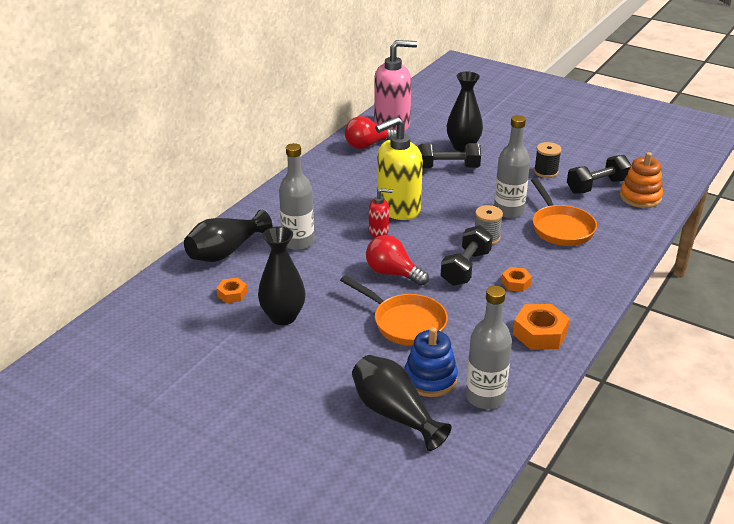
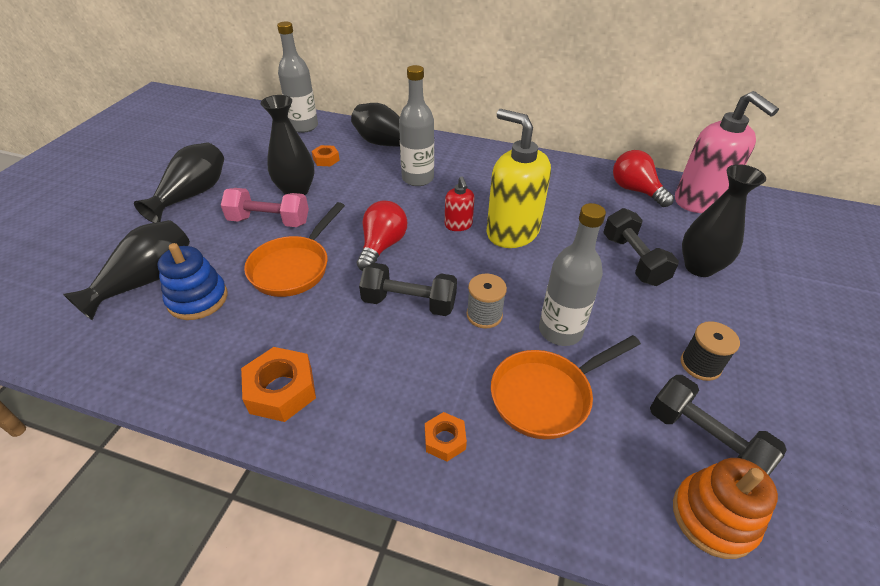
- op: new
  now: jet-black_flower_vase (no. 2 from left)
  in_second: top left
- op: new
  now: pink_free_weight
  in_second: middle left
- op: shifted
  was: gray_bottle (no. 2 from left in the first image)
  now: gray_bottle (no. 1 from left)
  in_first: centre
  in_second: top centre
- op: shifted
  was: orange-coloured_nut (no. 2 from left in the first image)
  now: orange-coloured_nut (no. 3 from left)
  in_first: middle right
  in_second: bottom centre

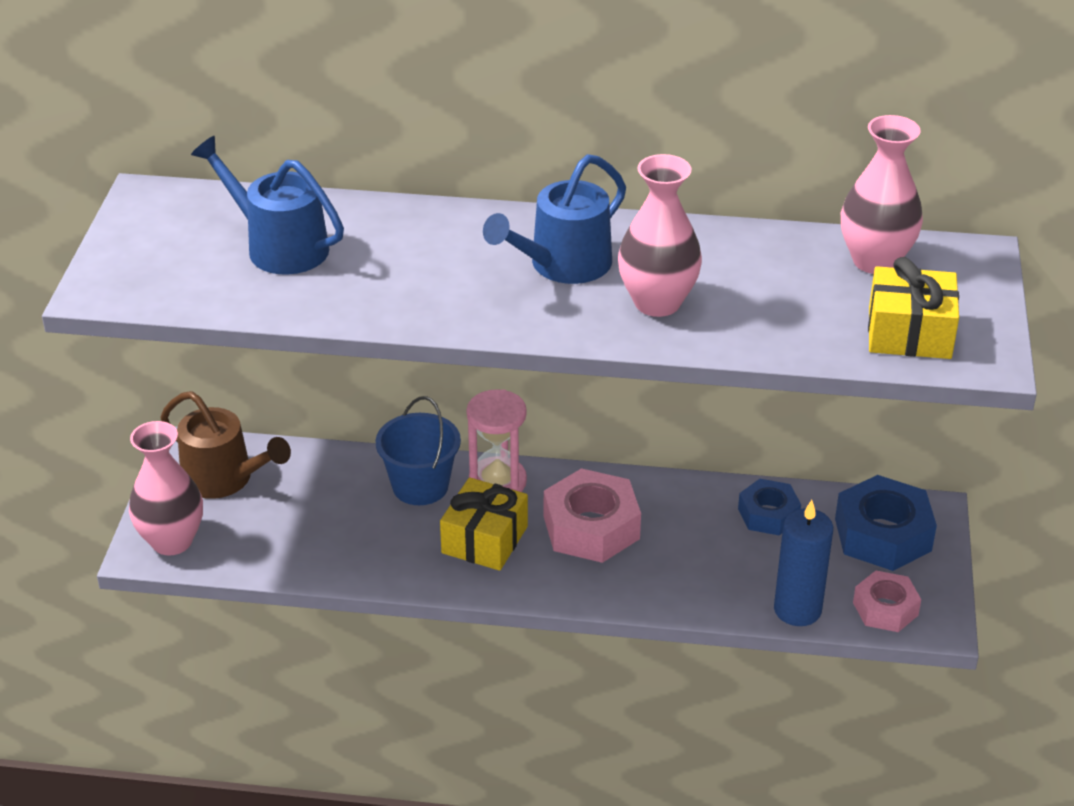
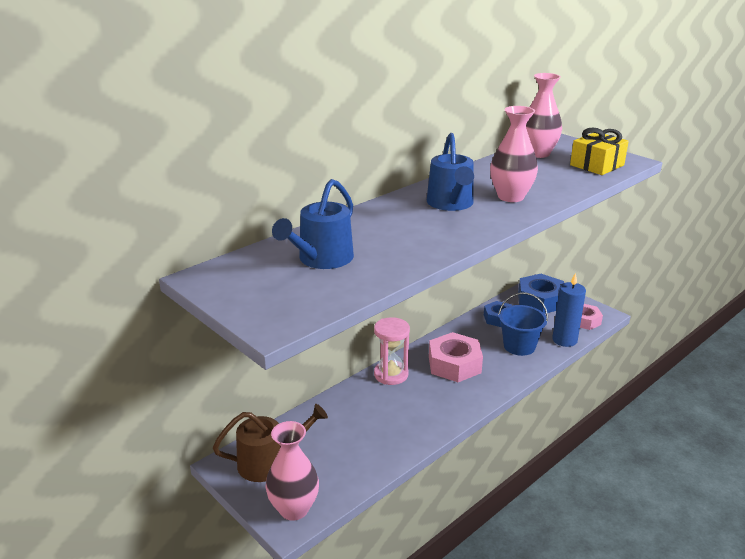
- op: rotated
  was: blue_watering_pot (no. 1 from left)
  in_first: top left
  in_second: centre
  clockwise: -45
- op: shifted
  was: blue_sand_bucket
  in_first: centre
  in_second: middle right
- op: gone
  was: yellow_gift (no. 1 from left)
  in_first: centre

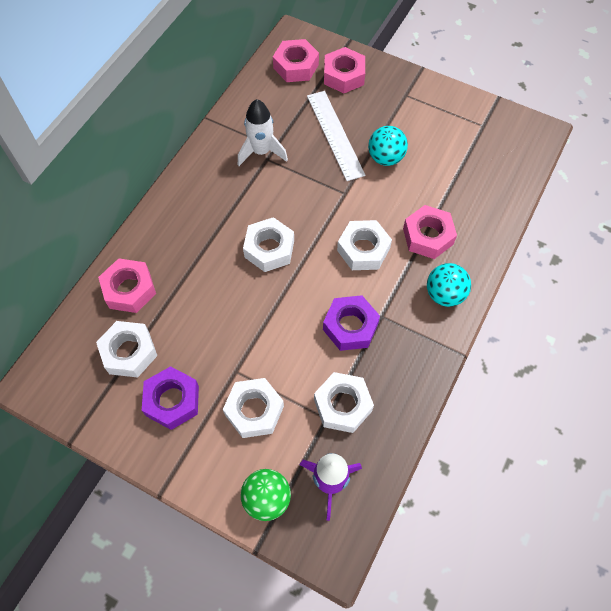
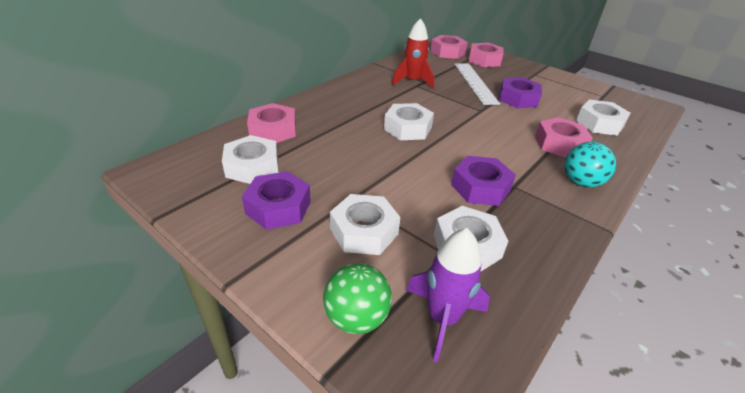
- op: repainted
  was: snow-white_toy_rocket
  now: red_toy_rocket
  in_first: top centre
  in_second: top centre
- op: swapped
  was: turquoise_sphere (no. 1 from left)
  now: royal_purple_nut (no. 3 from left)
  in_first: top centre
  in_second: top right
- op: shifted
  was: snow-white_nut (no. 5 from left)
  in_first: centre
  in_second: top right

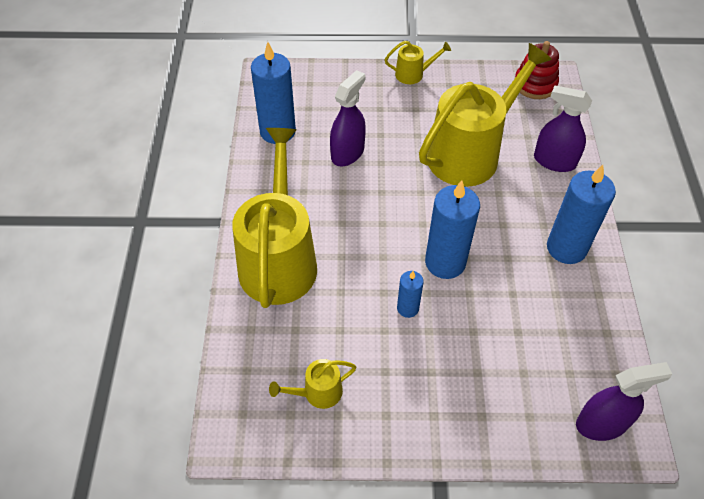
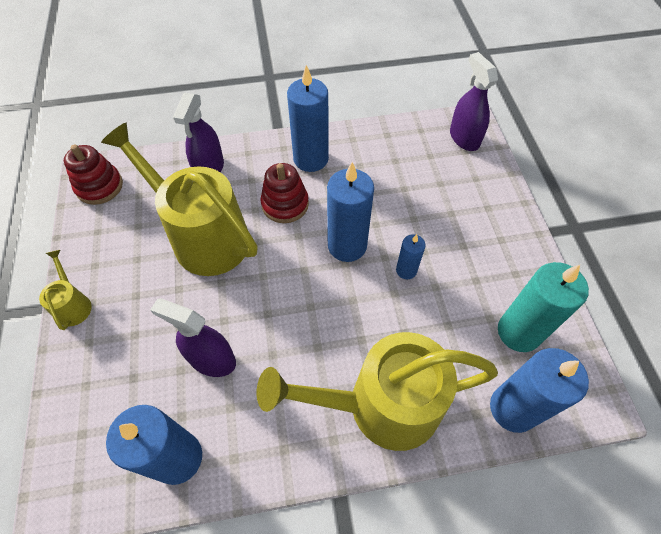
- op: new
  now: red_stacking_rings (no. 2 from left)
  in_second: centre
- op: new
  now: blue_pillar_candle (no. 5 from left)
  in_second: bottom right
- op: swapped
  was: yellow_watering_pot (no. 2 from left)
  now: turquoise_pillar_candle
  in_first: bottom centre
  in_second: middle right

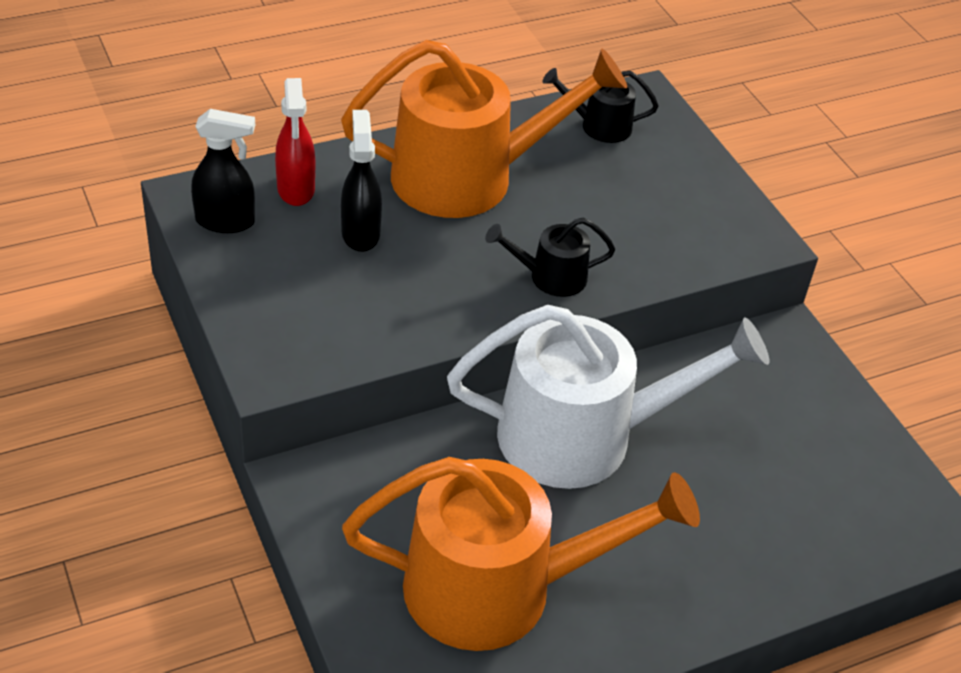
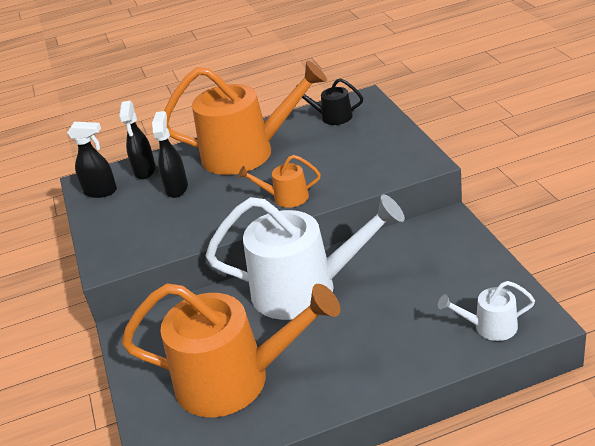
- op: repainted
  was: red_spray_bottle
  now: jet-black_spray_bottle (no. 2 from left)
  in_first: top left
  in_second: top left
- op: repainted
  was: jet-black_watering_pot (no. 1 from left)
  now: orange-coloured_watering_pot (no. 3 from left)
  in_first: centre
  in_second: centre
- op: new
  now: snow-white_watering_pot (no. 2 from left)
  in_second: bottom right

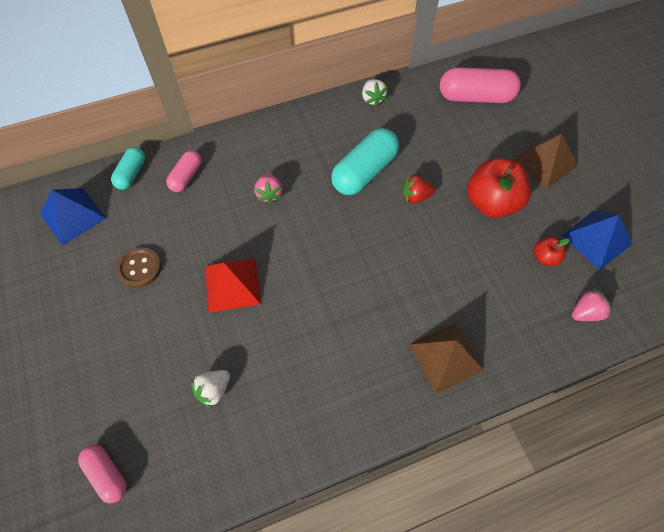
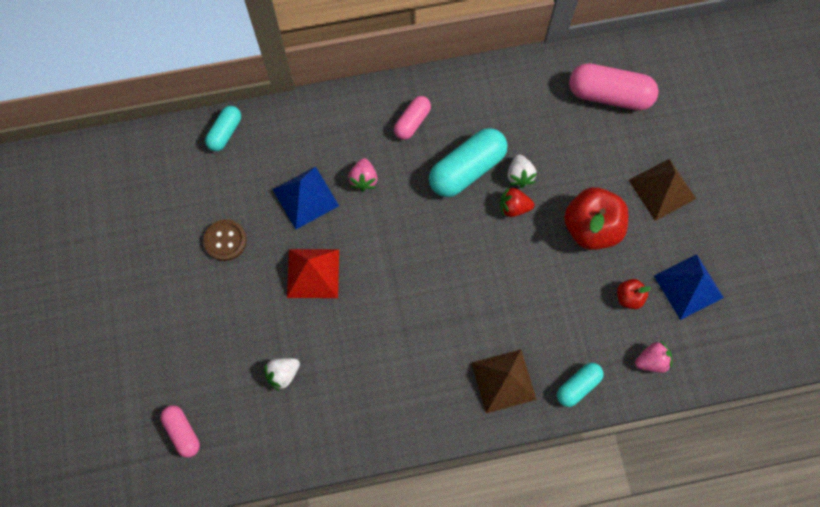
- op: shifted
  was: blue_pyramid (no. 1 from left)
  in_first: middle left
  in_second: centre
- op: shifted
  was: pink_pill_shape (no. 2 from left)
  in_first: top left
  in_second: top centre
- op: shifted
  was: snow-white_berry (no. 2 from left)
  in_first: top centre
  in_second: centre
- op: new
  now: turquoise_pill_shape (no. 3 from left)
  in_second: bottom right

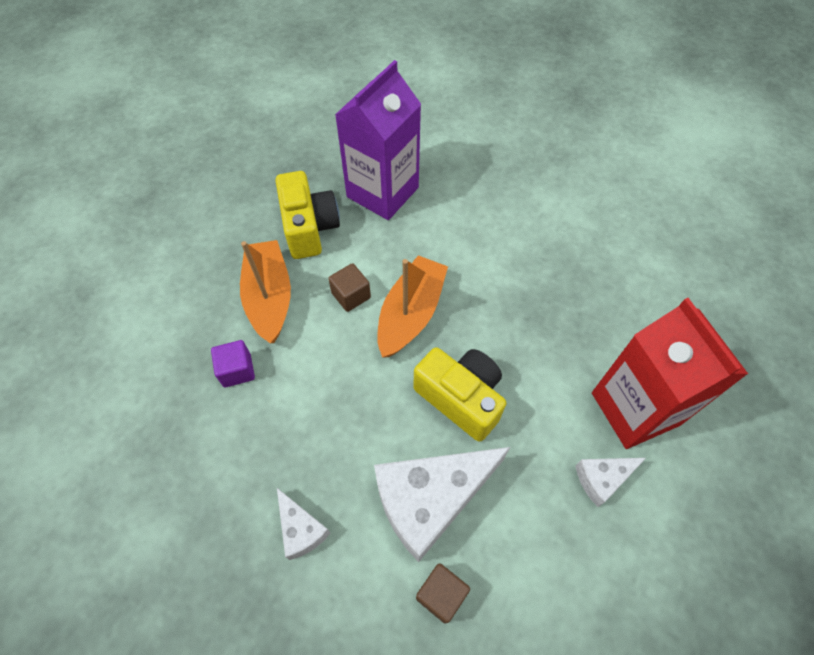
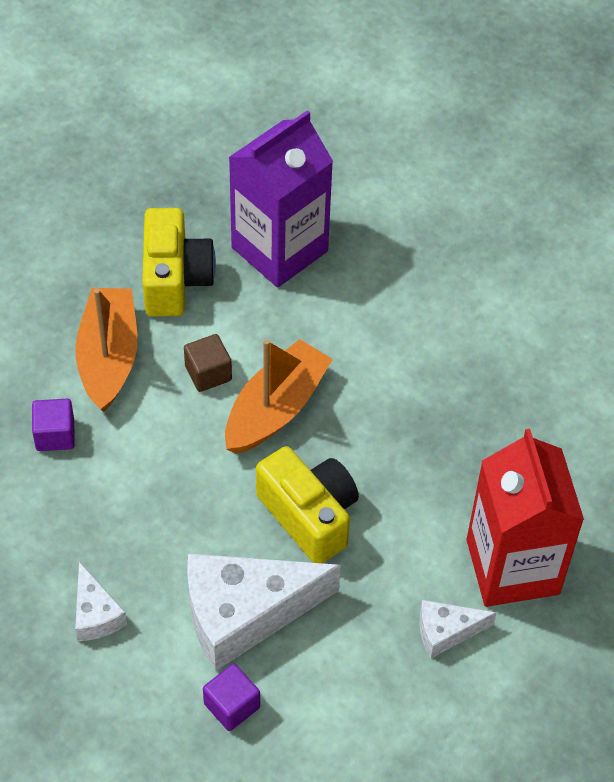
- op: repainted
  was: brown_solid_cube (no. 2 from left)
  now: royal_purple_solid_cube (no. 2 from left)
  in_first: bottom centre
  in_second: bottom centre

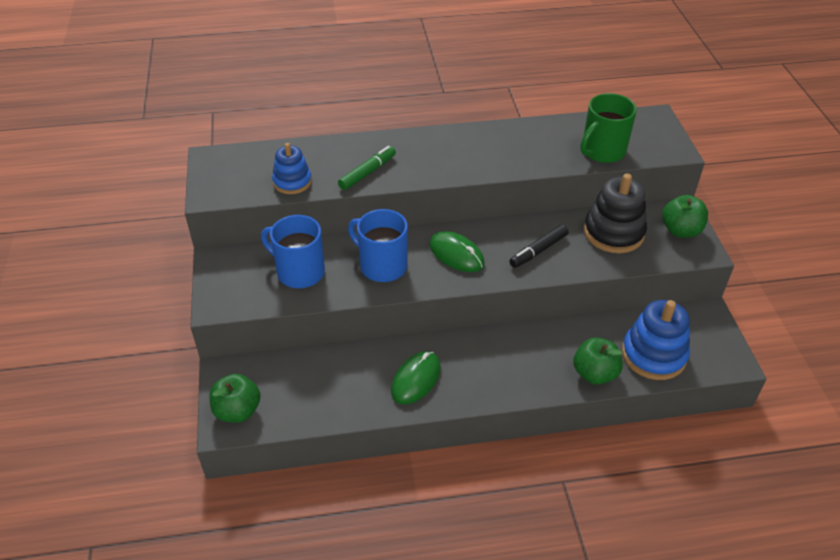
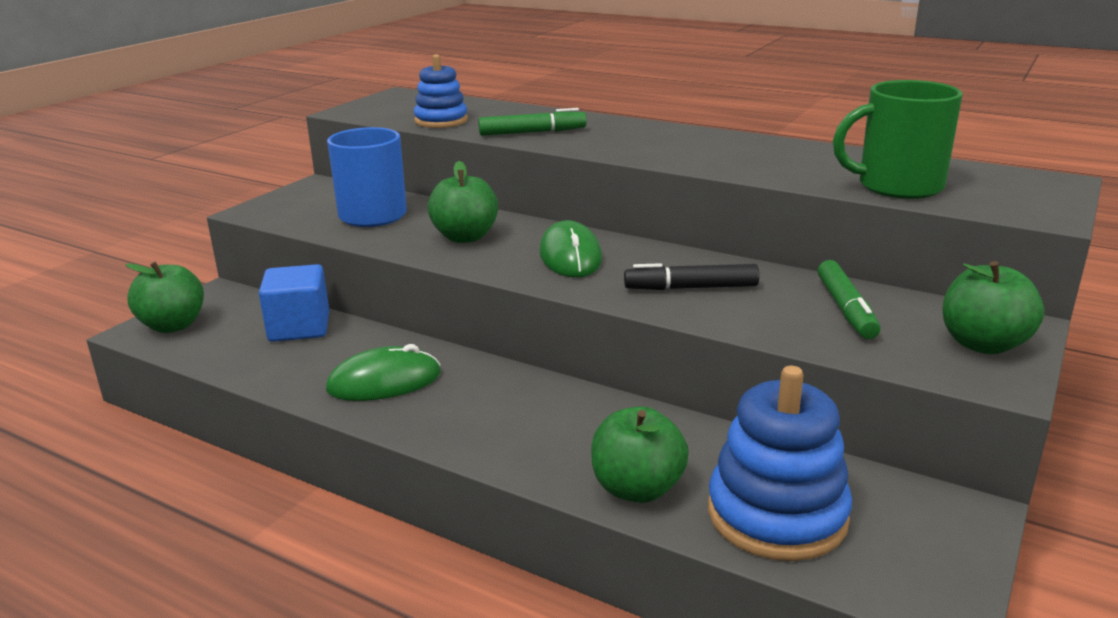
- op: new
  now: blue_solid_cube
  in_second: middle left
- op: swapped
  was: blue_coffee_mug (no. 2 from left)
  now: green_toy_apple (no. 2 from left)
  in_first: centre
  in_second: top centre
- op: swapped
  was: jet-black_stacking_rings
  now: green_marker (no. 2 from left)
  in_first: middle right
  in_second: middle right

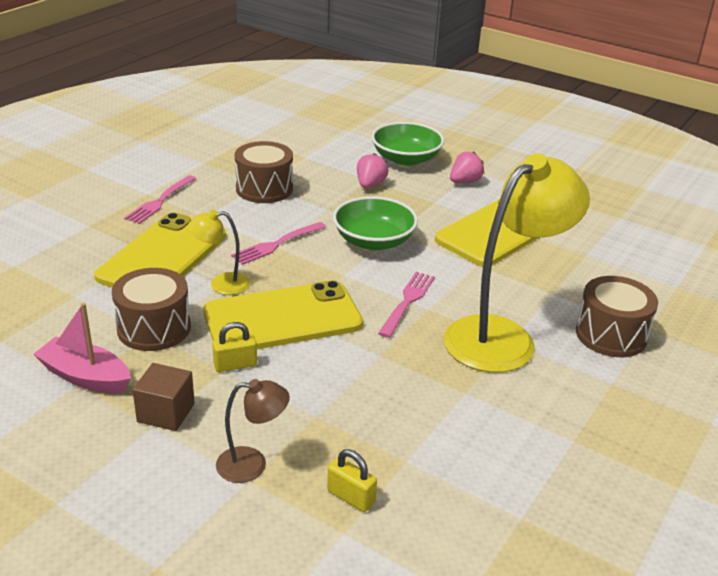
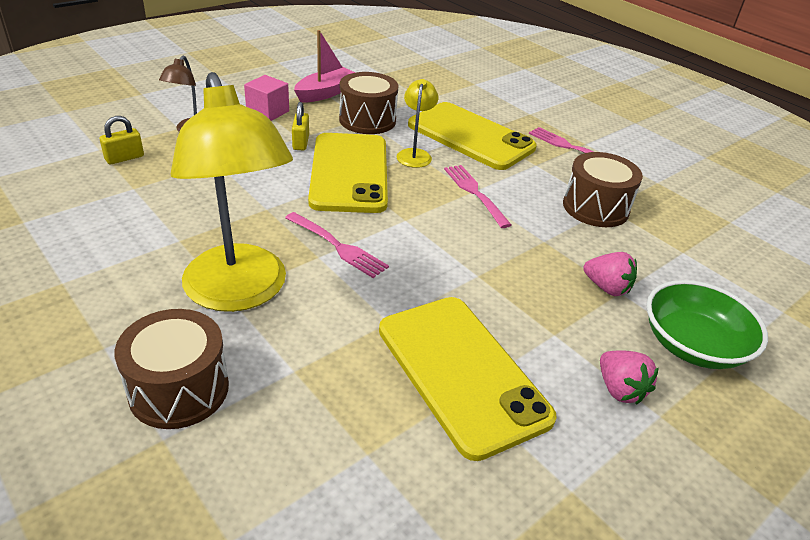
- op: repainted
  was: brown_solid_cube
  now: pink_solid_cube
  in_first: bottom left
  in_second: top left
- op: gone
  was: green_serving_bowl (no. 1 from left)
  in_first: centre

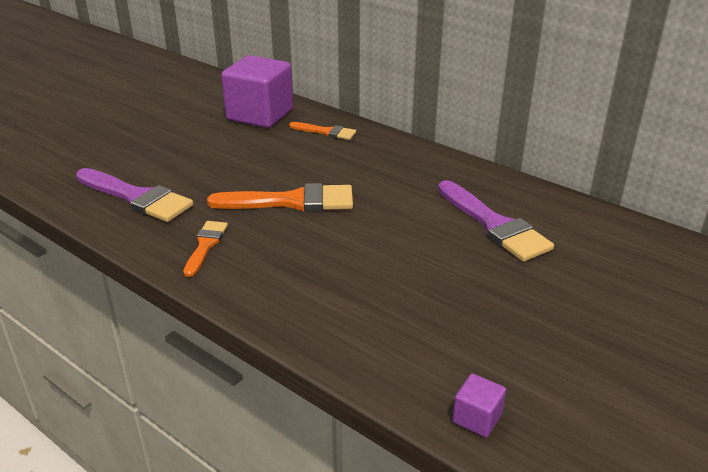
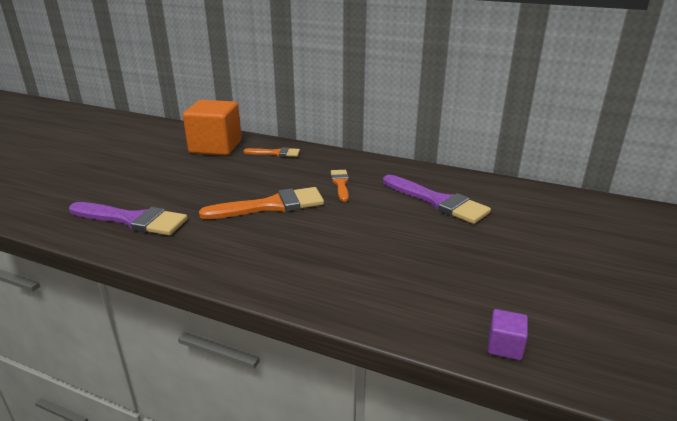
- op: repainted
  was: royal_purple_solid_cube (no. 1 from left)
  now: orange-coloured_solid_cube
  in_first: top centre
  in_second: top left
- op: shifted
  was: orange-coloured_brush (no. 1 from left in the first image)
  now: orange-coloured_brush (no. 3 from left)
  in_first: middle left
  in_second: centre

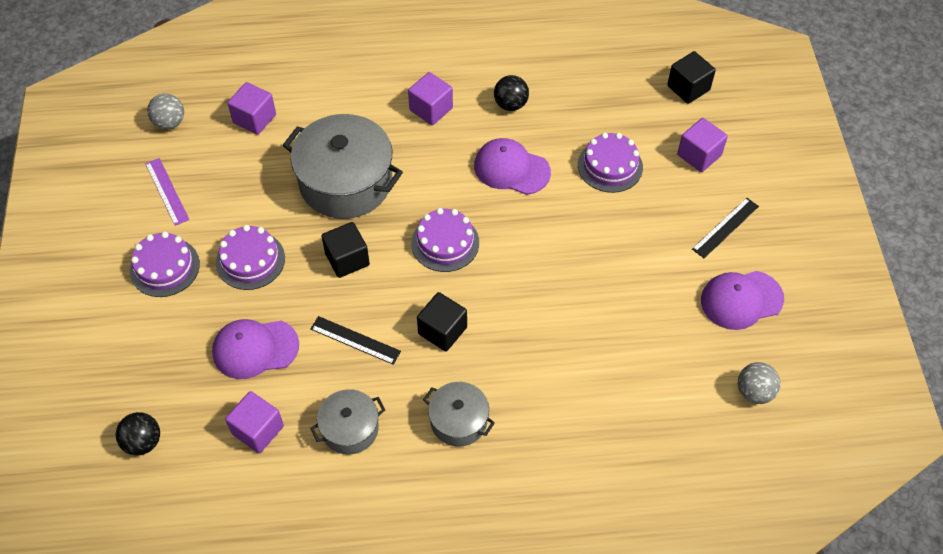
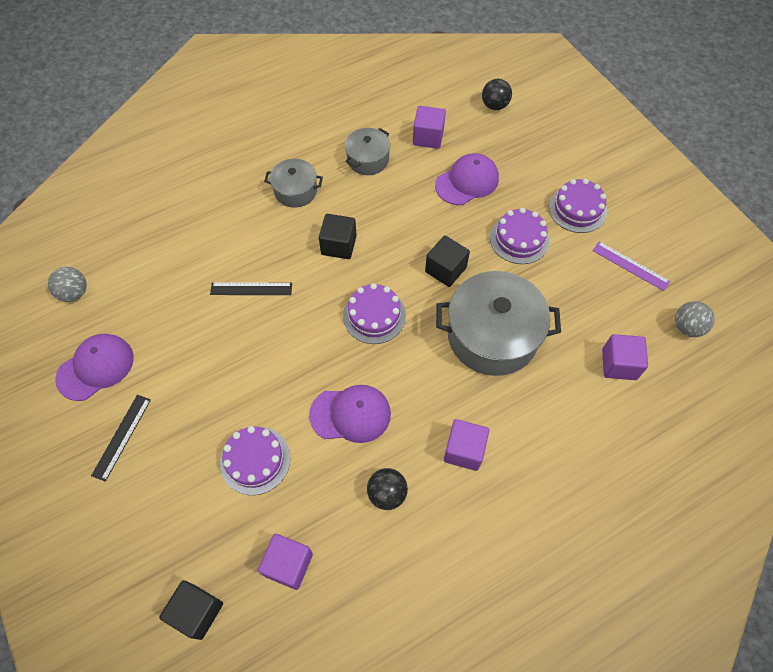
- op: shifted
  was: jet-black_ruler (no. 1 from left in the first image)
  now: jet-black_ruler (no. 2 from left)
  in_first: centre
  in_second: middle left
- op: shifted
  was: royal_purple_solid_cube (no. 4 from left in the first image)
  now: royal_purple_solid_cube (no. 1 from left)
  in_first: top right
  in_second: bottom centre

